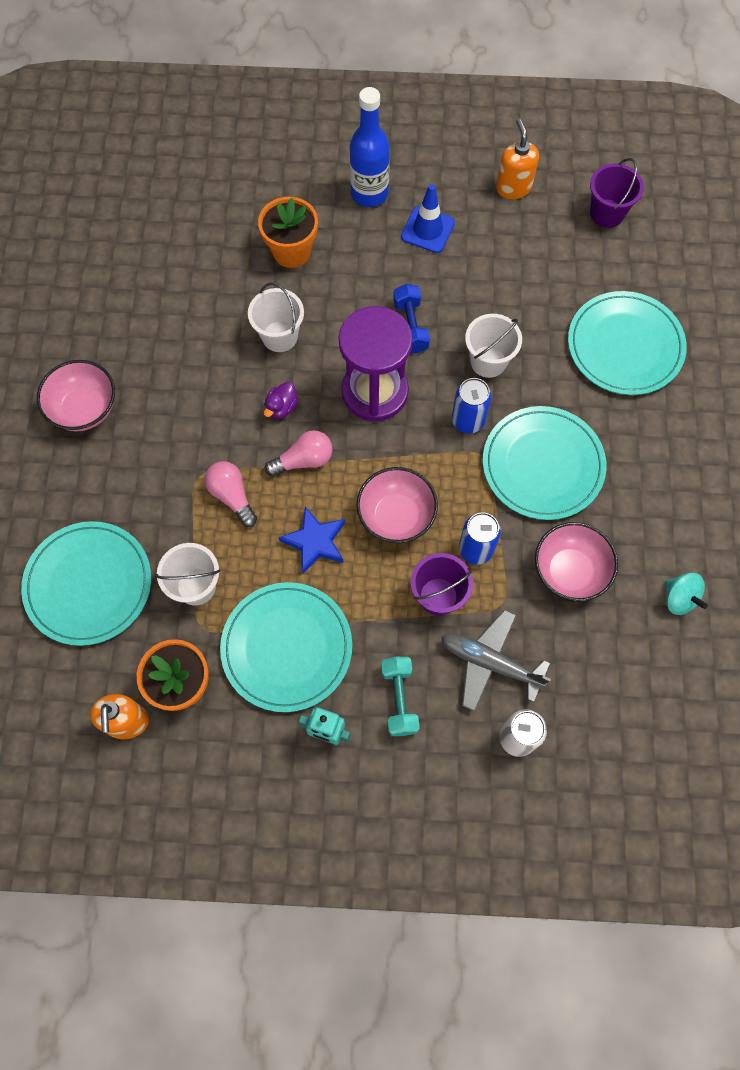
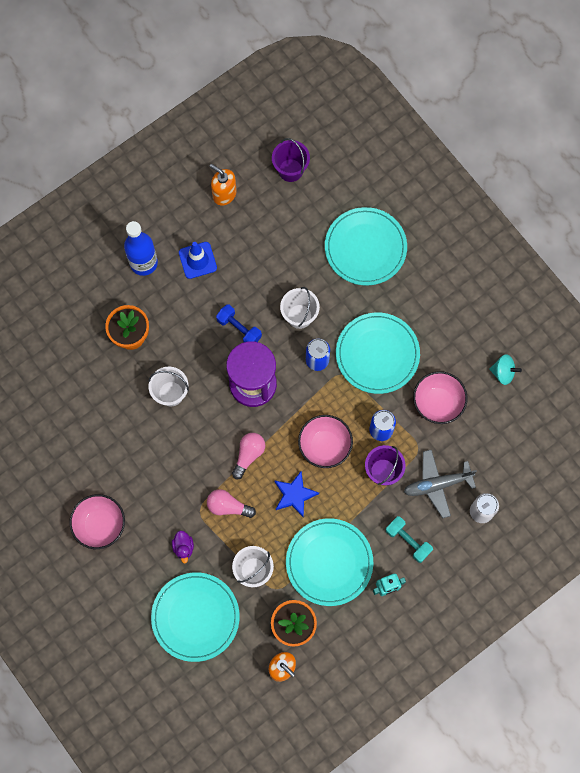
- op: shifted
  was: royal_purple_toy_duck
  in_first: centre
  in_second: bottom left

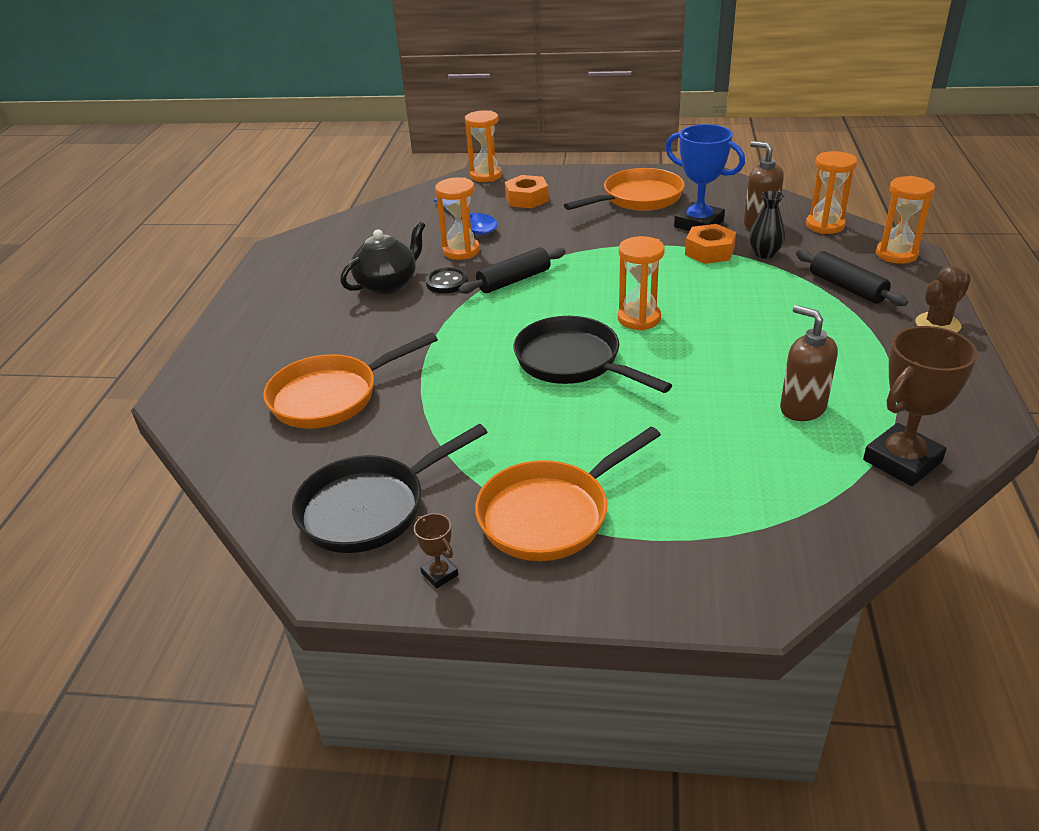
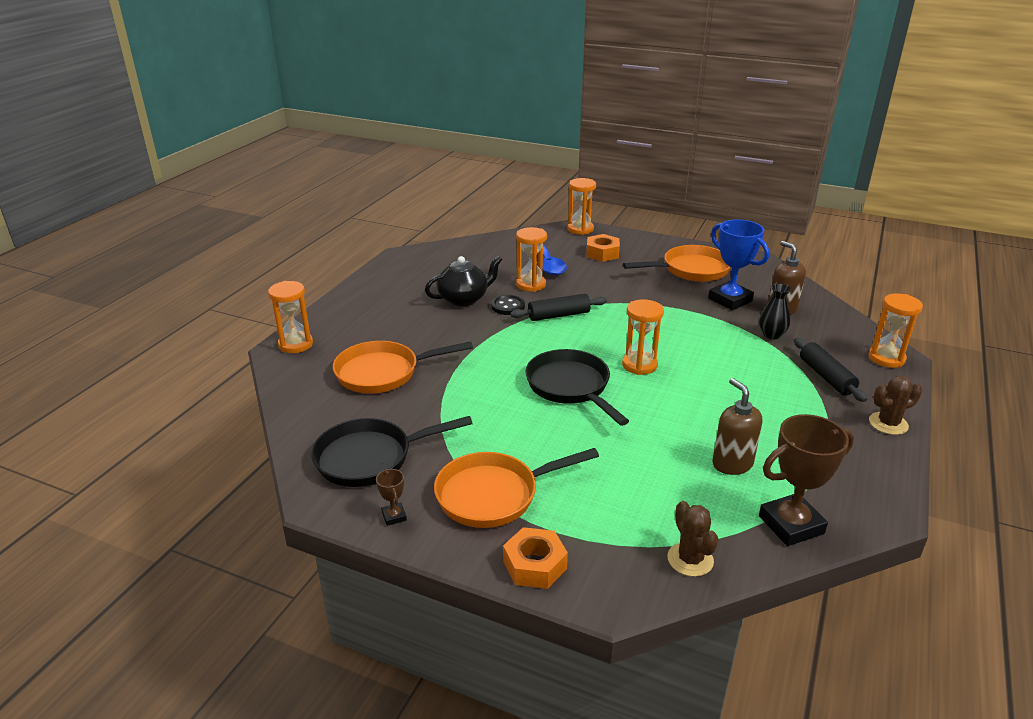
- op: shifted
  was: orange-coloured_sandglass (no. 4 from left in the first image)
  now: orange-coloured_sandglass (no. 1 from left)
  in_first: top right
  in_second: middle left
- op: shifted
  was: orange-coloured_nut (no. 2 from left in the first image)
  now: orange-coloured_nut (no. 1 from left)
  in_first: top right
  in_second: bottom centre
- op: new
  now: brown_saguaro_cactus (no. 1 from left)
  in_second: bottom right

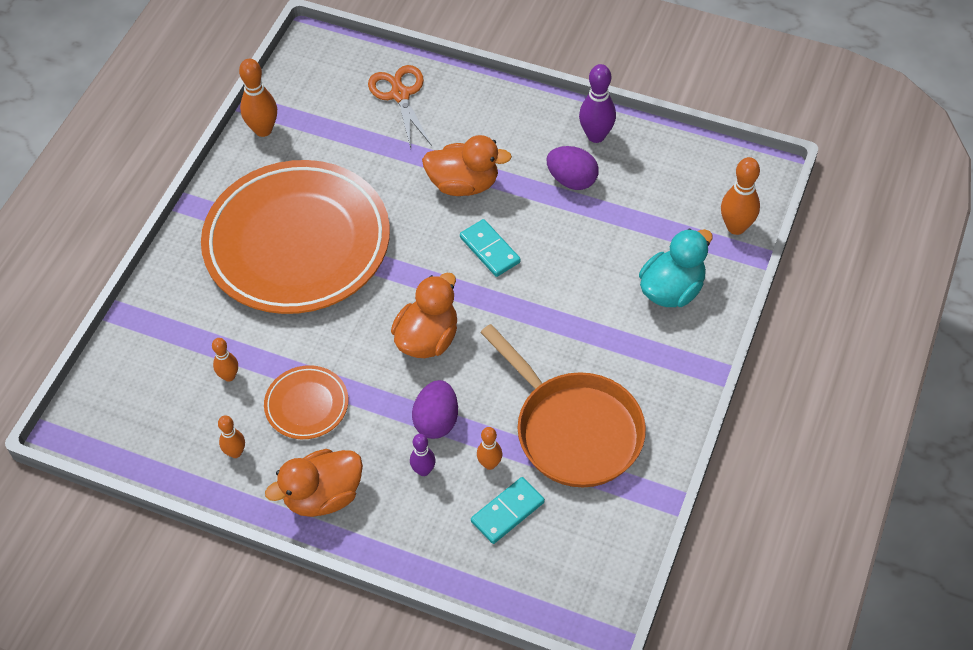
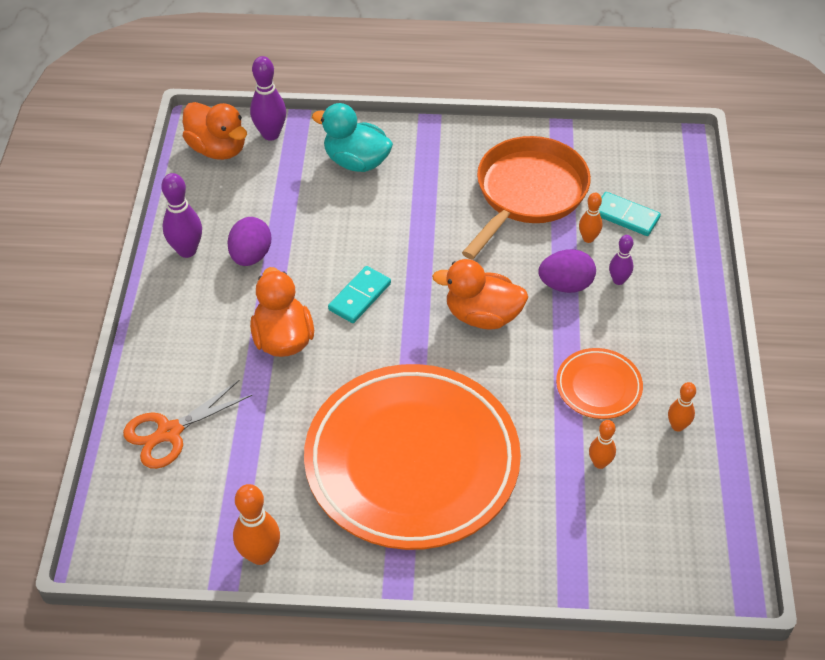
- op: shifted
  was: orange-coloured_toy_duck (no. 1 from left)
  in_first: bottom left
  in_second: top left
- op: repainted
  was: orange-coloured_bowling_pin (no. 5 from left)
  now: royal_purple_bowling_pin (no. 2 from left)
  in_first: top right
  in_second: top left

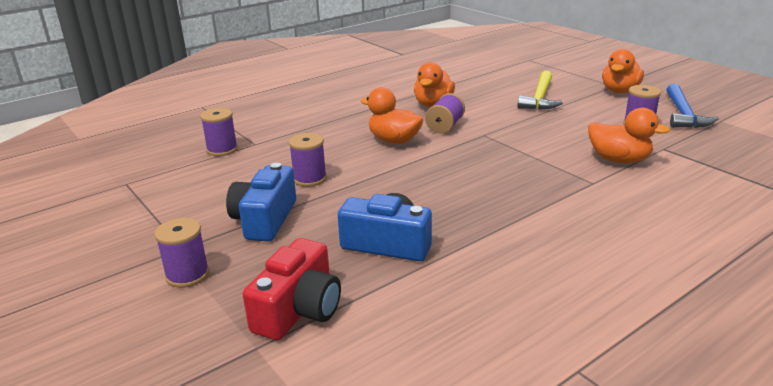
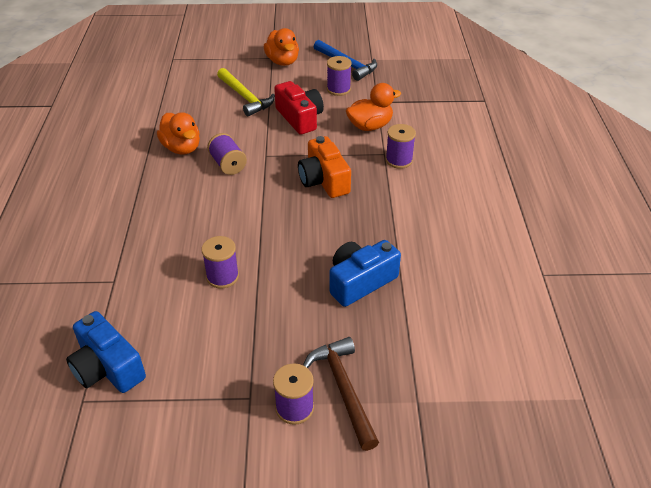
- op: shifted
  was: blue_camera (no. 1 from left)
  in_first: centre
  in_second: bottom left
- op: shifted
  was: red_camera
  in_first: bottom centre
  in_second: top centre
- op: new
  now: orange-coloured_camera
  in_second: centre
- op: new
  now: brown_hammer
  in_second: bottom centre
- op: shifted
  was: royal_purple_spool (no. 2 from left in the first image)
  now: royal_purple_spool (no. 5 from left)
  in_first: middle left
  in_second: top centre
- op: gone
  was: orange-coloured_toy_duck (no. 1 from left)
  in_first: top centre

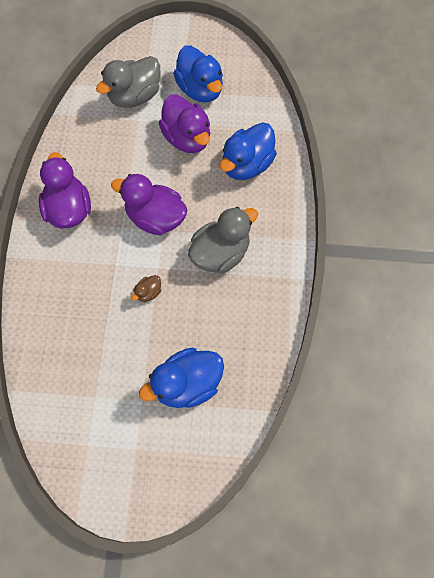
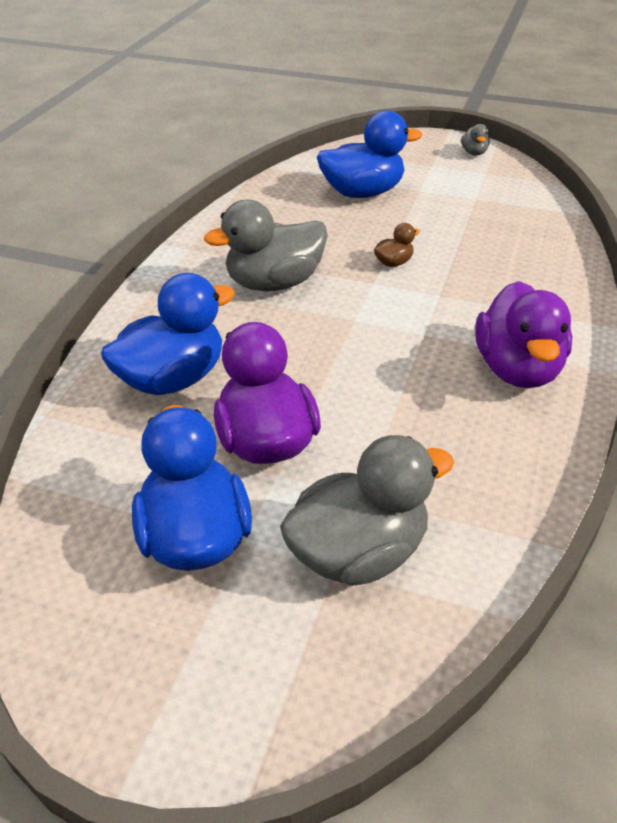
- op: new
  now: gray_toy_duck (no. 3 from left)
  in_second: top right
- op: gone
  was: royal_purple_toy_duck (no. 2 from left)
  in_first: centre

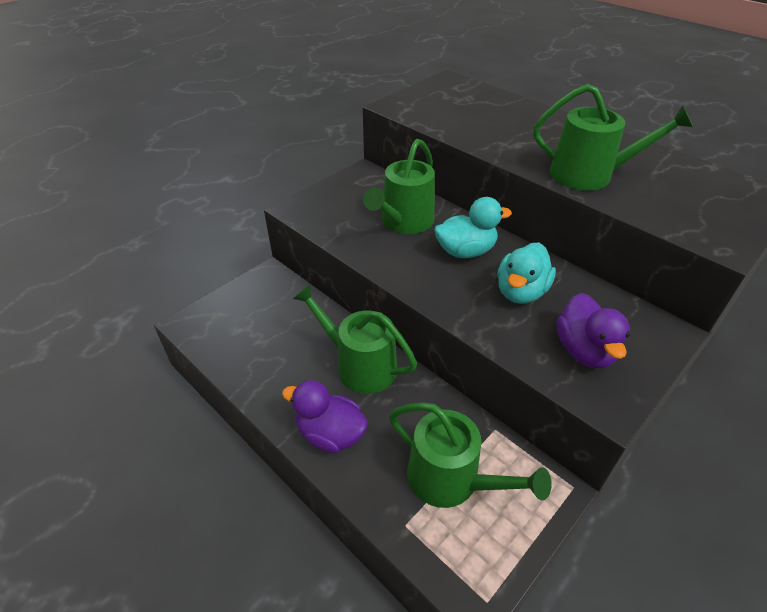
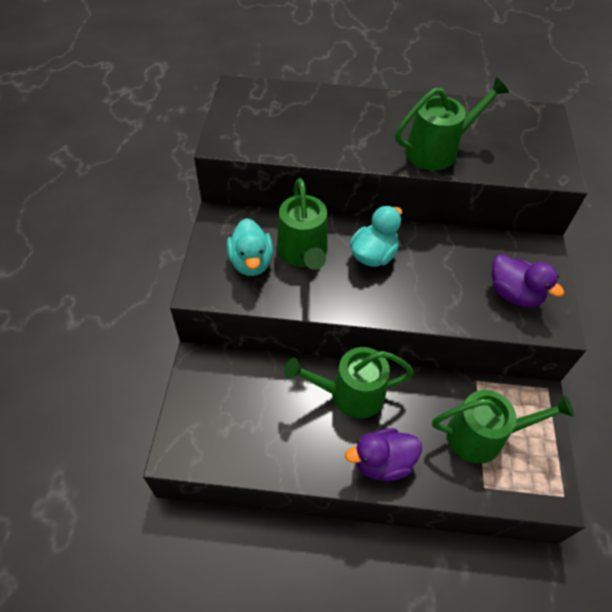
- op: shifted
  was: turquoise_toy_duck (no. 2 from left in the first image)
  now: turquoise_toy_duck (no. 1 from left)
  in_first: middle right
  in_second: centre

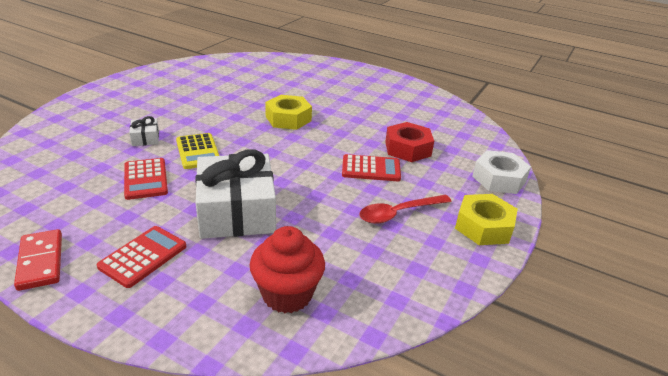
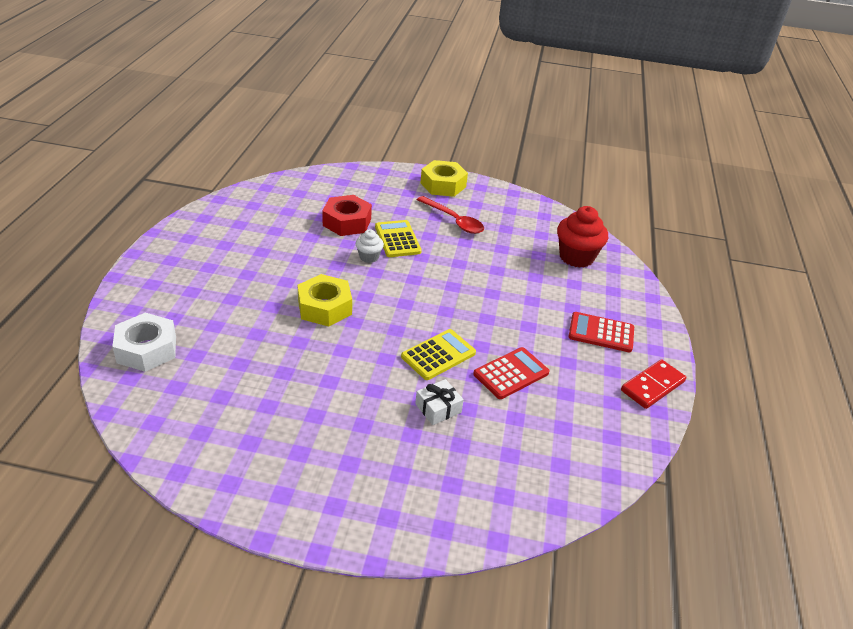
- op: shifted
  was: snow-white_nut
  in_first: middle right
  in_second: middle left
- op: new
  now: snow-white_cupcake
  in_second: centre
- op: repainted
  was: red_pocket_calculator (no. 3 from left)
  now: yellow_pocket_calculator (no. 1 from left)
  in_first: centre
  in_second: centre
- op: gone
  was: snow-white_gift (no. 2 from left)
  in_first: centre

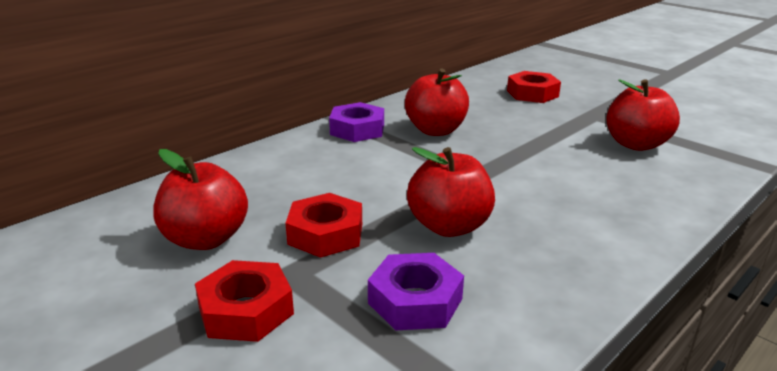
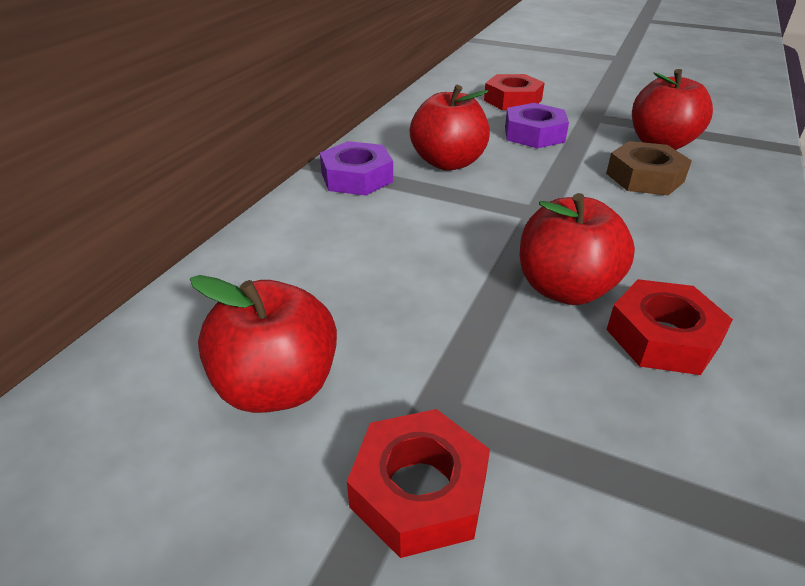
- op: shifted
  was: royal_purple_nut (no. 2 from left)
  in_first: bottom centre
  in_second: top right
- op: new
  now: brown_nut
  in_second: top right
- op: shifted
  was: red_nut (no. 2 from left in the first image)
  now: red_nut (no. 3 from left)
  in_first: centre
  in_second: middle right

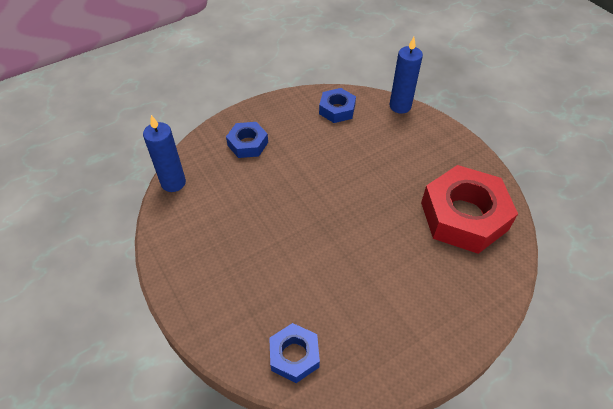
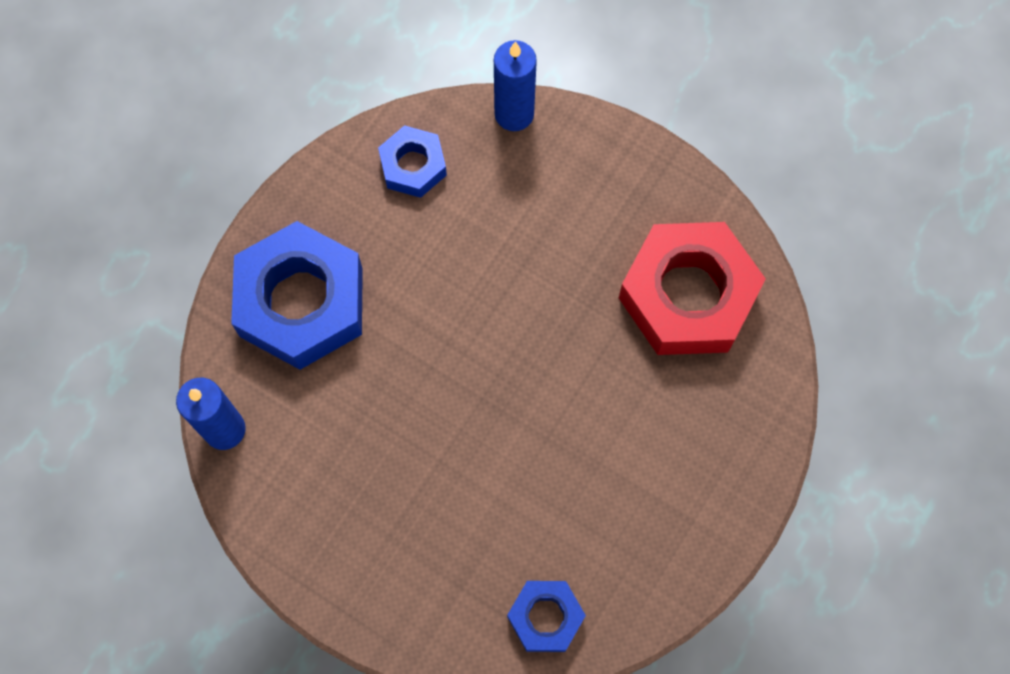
- op: scaled
  was: blue_nut (no. 1 from left)
  in_first: centre
  in_second: middle left
  ratio: 1.94

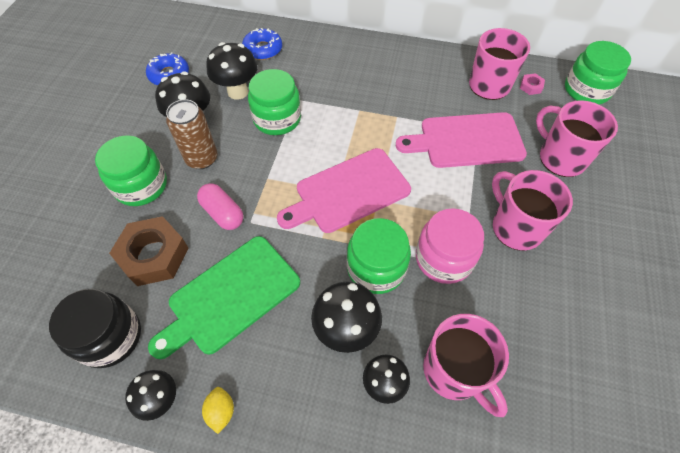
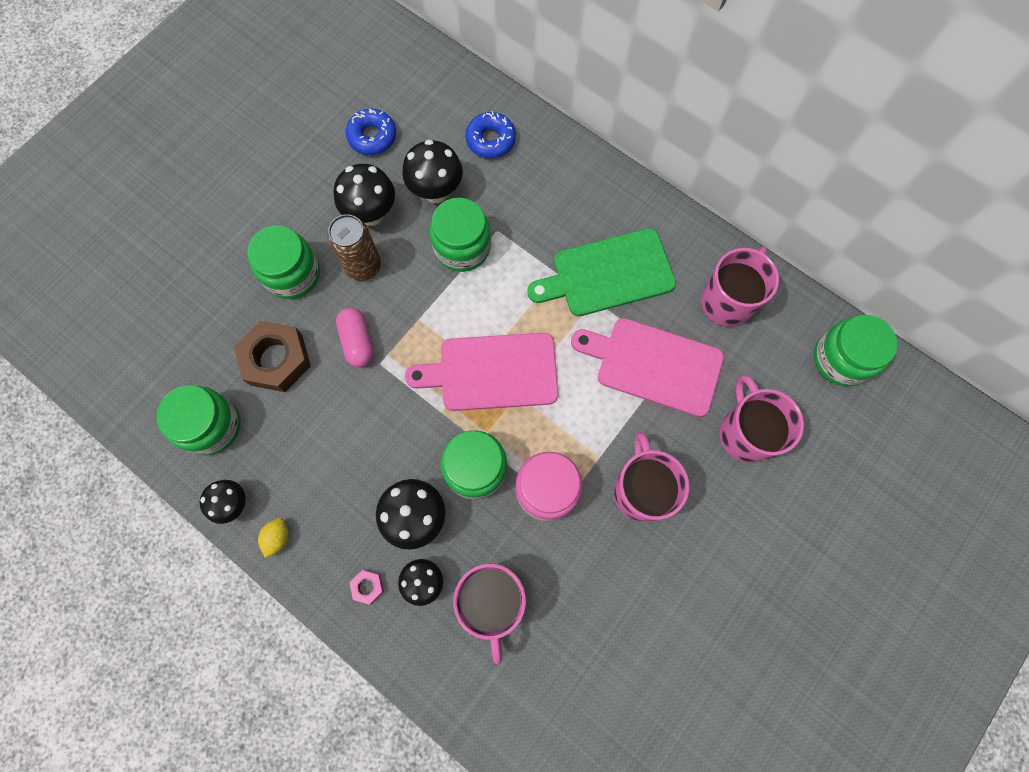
- op: repainted
  was: jet-black_preserve_jar
  now: green_preserve_jar (no. 1 from left)
  in_first: bottom left
  in_second: middle left
- op: shifted
  was: pink_nut
  in_first: top right
  in_second: bottom centre
- op: shifted
  was: green_chopping_board
  in_first: middle left
  in_second: centre

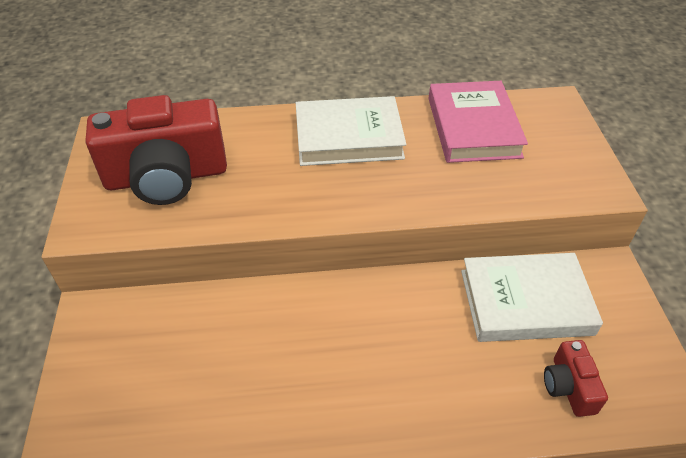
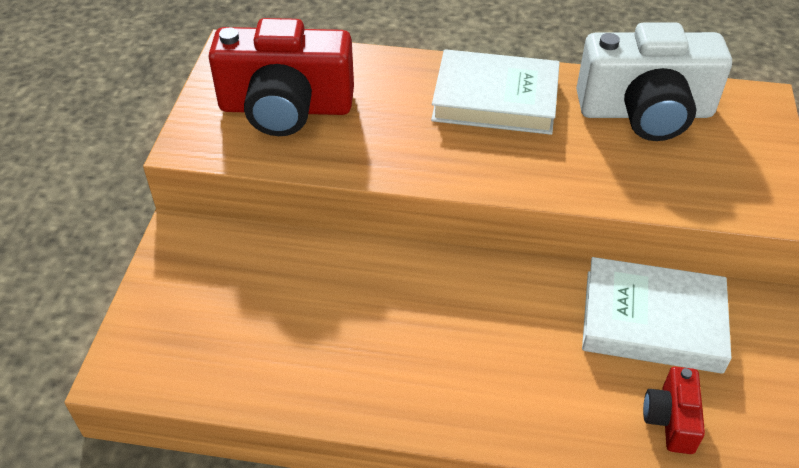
- op: swapped
  was: pink_hardback
  now: snow-white_camera
  in_first: top right
  in_second: top right

